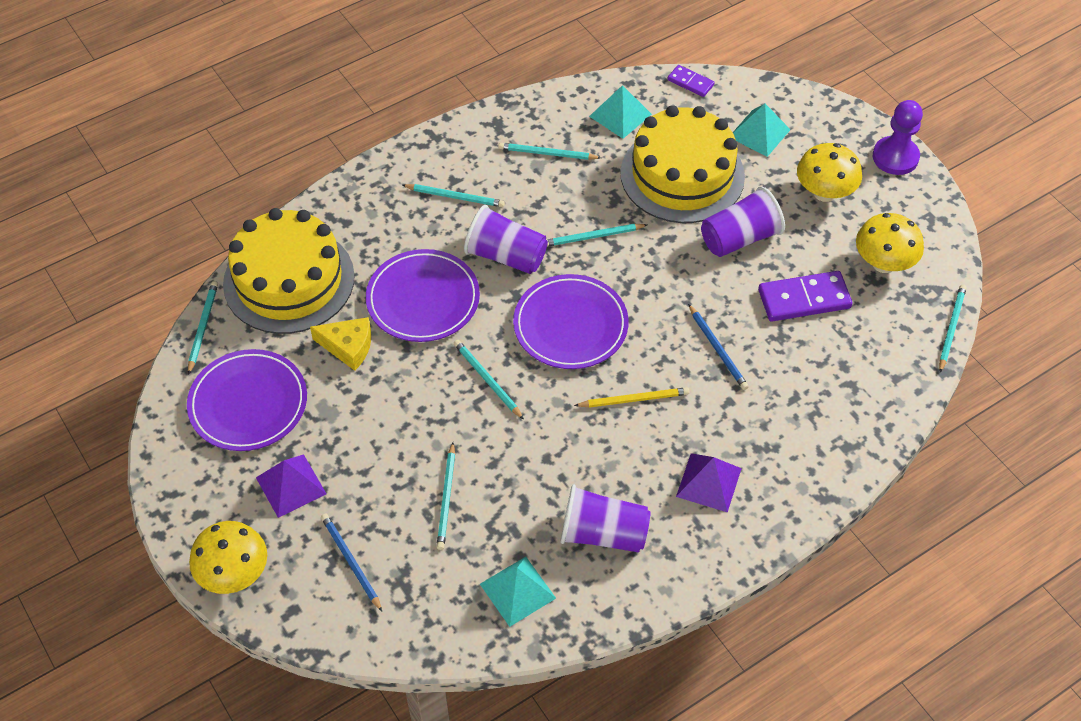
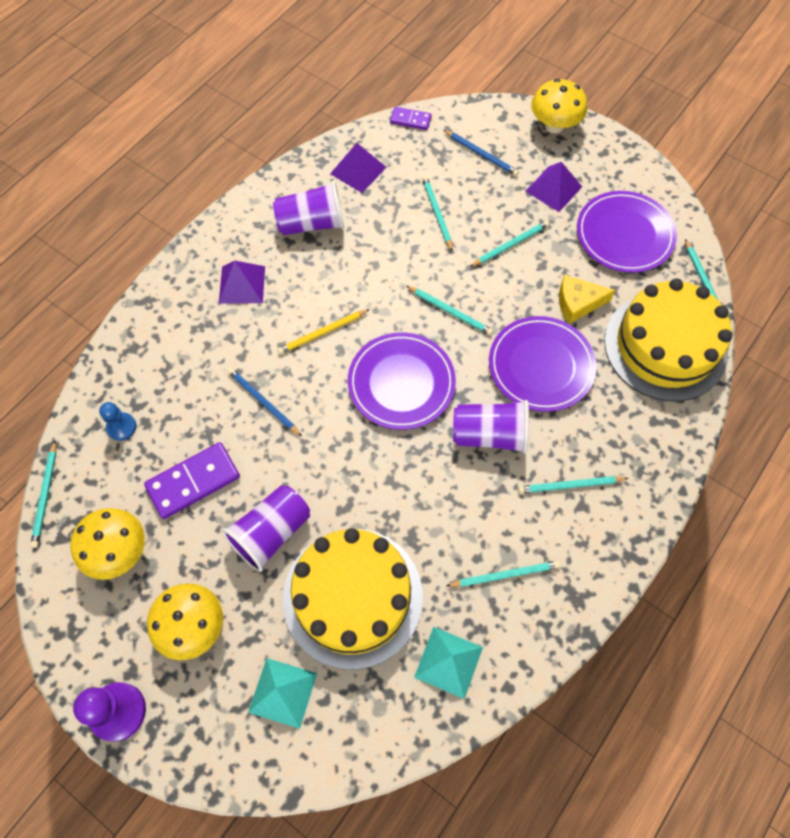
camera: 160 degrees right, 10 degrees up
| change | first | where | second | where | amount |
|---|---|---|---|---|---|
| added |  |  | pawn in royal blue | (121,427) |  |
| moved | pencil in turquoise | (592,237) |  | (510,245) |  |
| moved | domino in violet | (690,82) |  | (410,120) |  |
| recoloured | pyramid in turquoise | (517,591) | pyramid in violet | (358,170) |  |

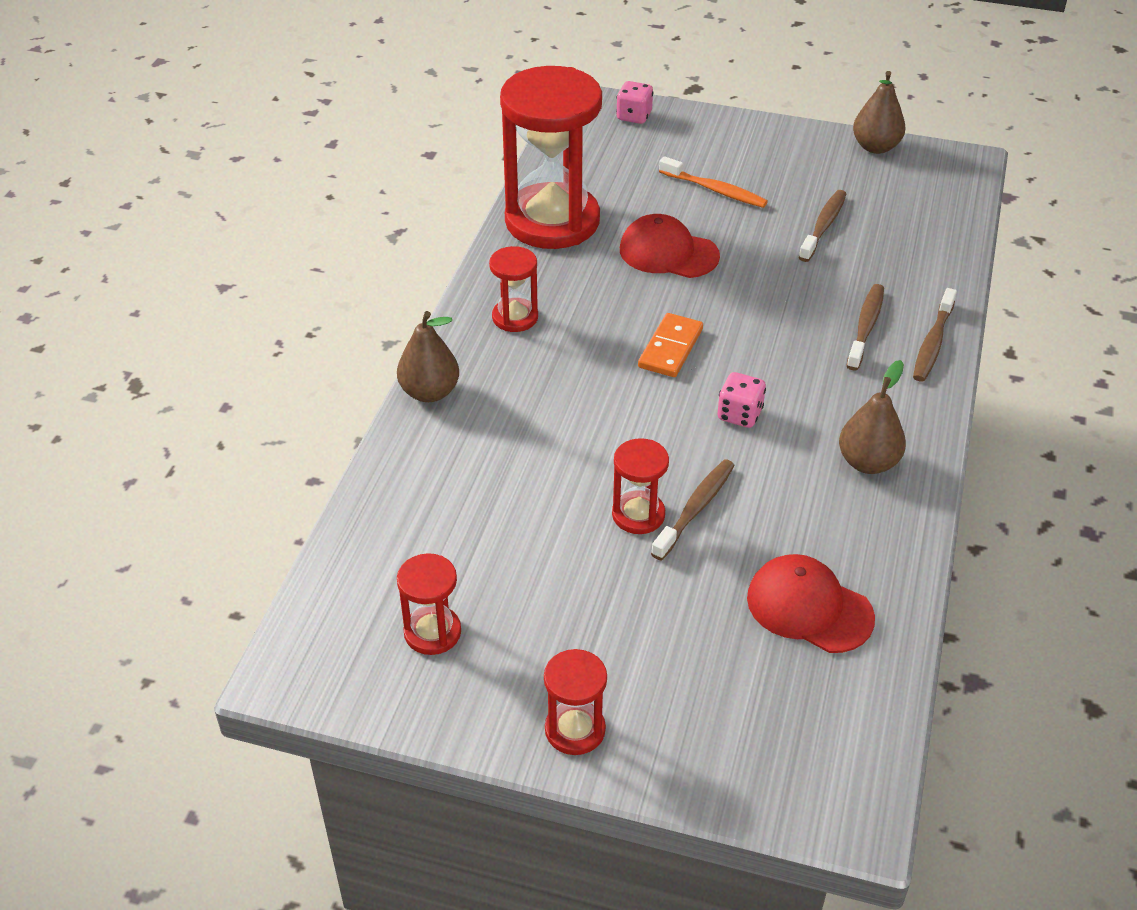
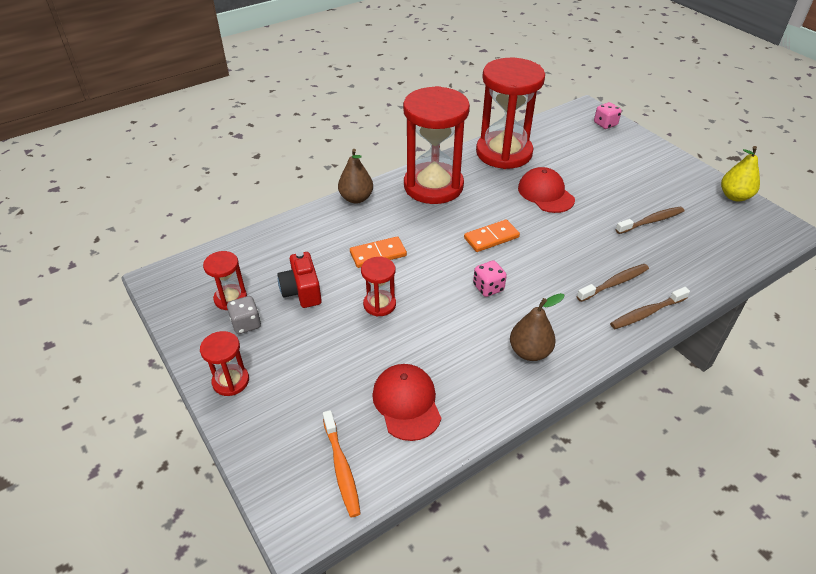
camera: 40 degrees right, 0 degrees up
| change | first | where | second | where | amount |
|---|---|---|---|---|---|
| removed | tooth brush in brown | (695,509) |  |  |  |
| added |  |  | dice in grey | (246,324) |  |
| added |  |  | compact camera in red | (302,291) |  |
| added |  |  | domino in orange | (378,254) |  |
| moved | tooth brush in orange | (715,190) |  | (341,468) |  |
| recoloured | toy pear in brown | (875,147) | toy pear in bright yellow | (734,196) |  |
| resized | hourglass in red | (515,317) |  | (433,186) | x2.22 |

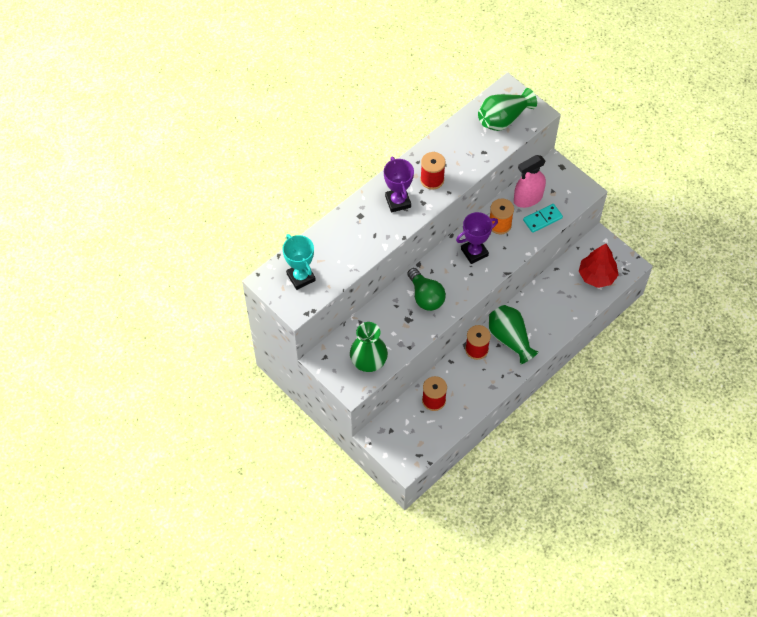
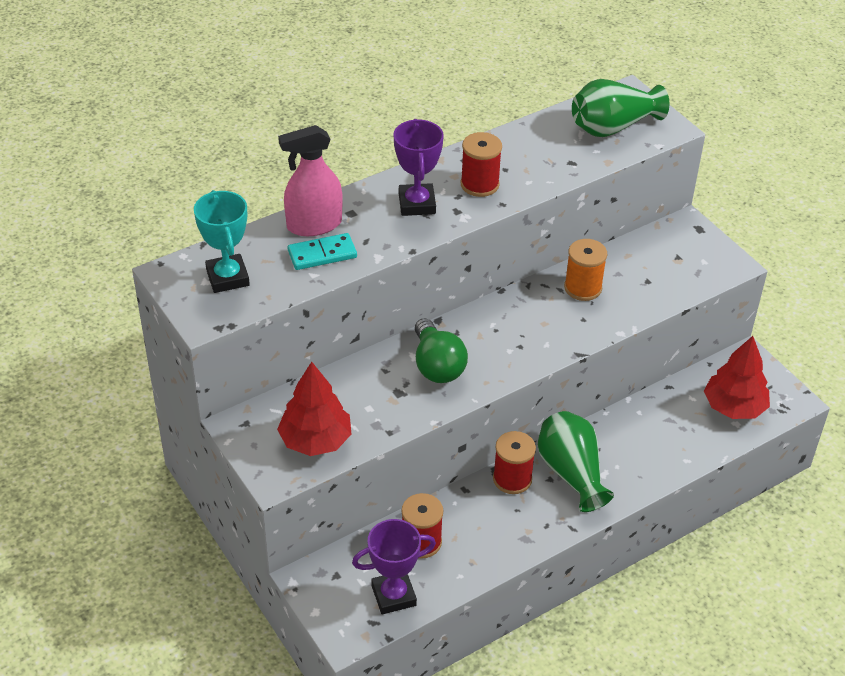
camera: 10 degrees right, 15 degrees down
| change | first | where | second | where | amount |
|---|---|---|---|---|---|
| moved | prize cup in violet | (474,252) |  | (393,595) |  |
| moved | spray cleaner in pink | (528,198) |  | (314,225) |  |
| moved | domino in turquoise | (542,219) |  | (322,254) |  |
| replaced | tall vase in emerald | (368,361) | toy tree in red | (315,440) |  |

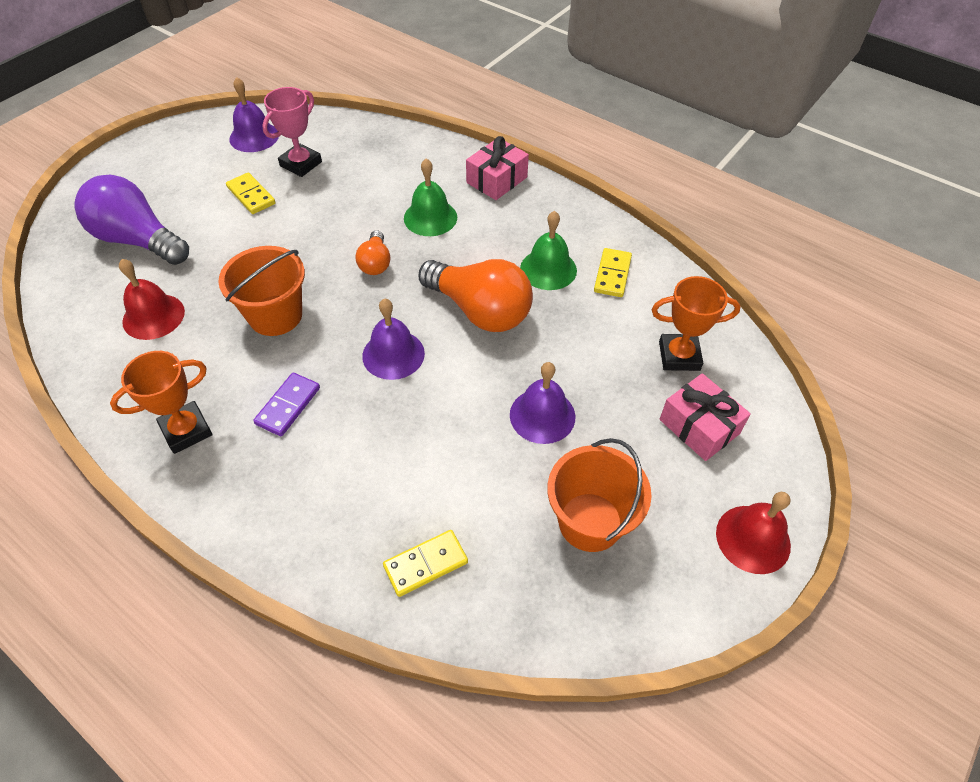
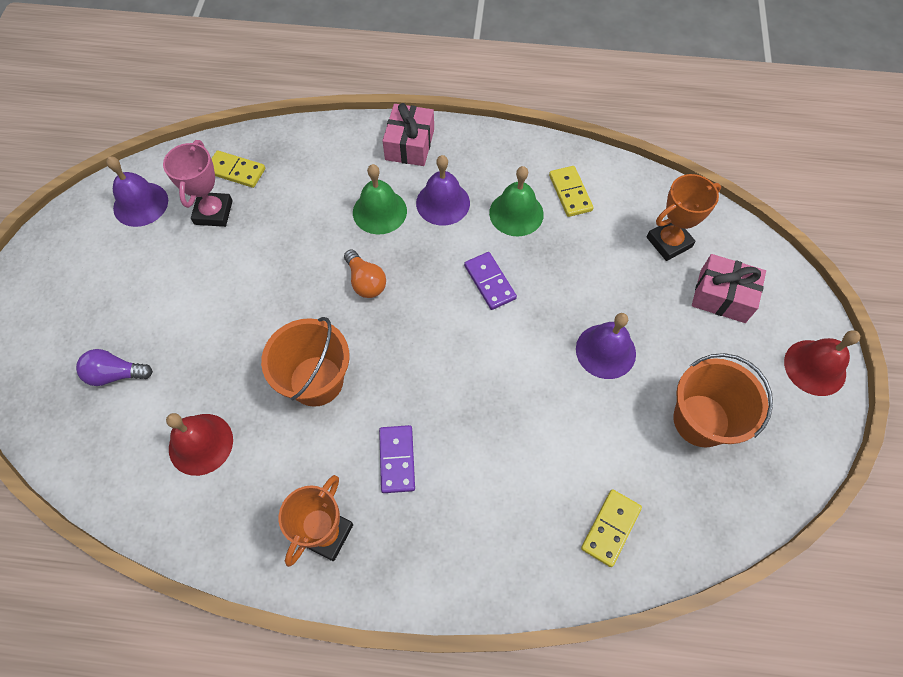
camera: 30 degrees left, 10 degrees up
| change | first | where | second | where | amount |
|---|---|---|---|---|---|
| moved | domino in bright yellow | (251,195) |  | (236,171) |  |
| moved | bell in violet | (393,354) |  | (443,203) |  |
| replaced | lightbulb in orange | (480,311) | domino in violet | (489,282) |  |
| resized | lightbulb in violet | (138,240) |  | (115,374) | x0.51 |

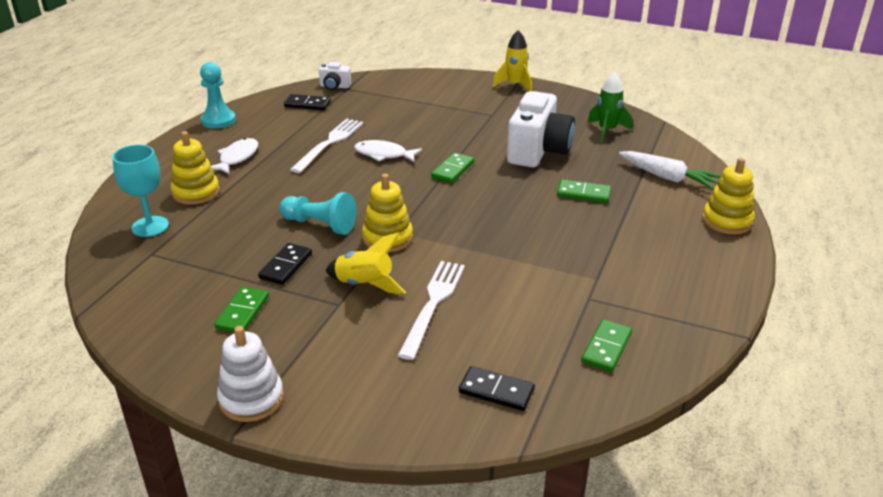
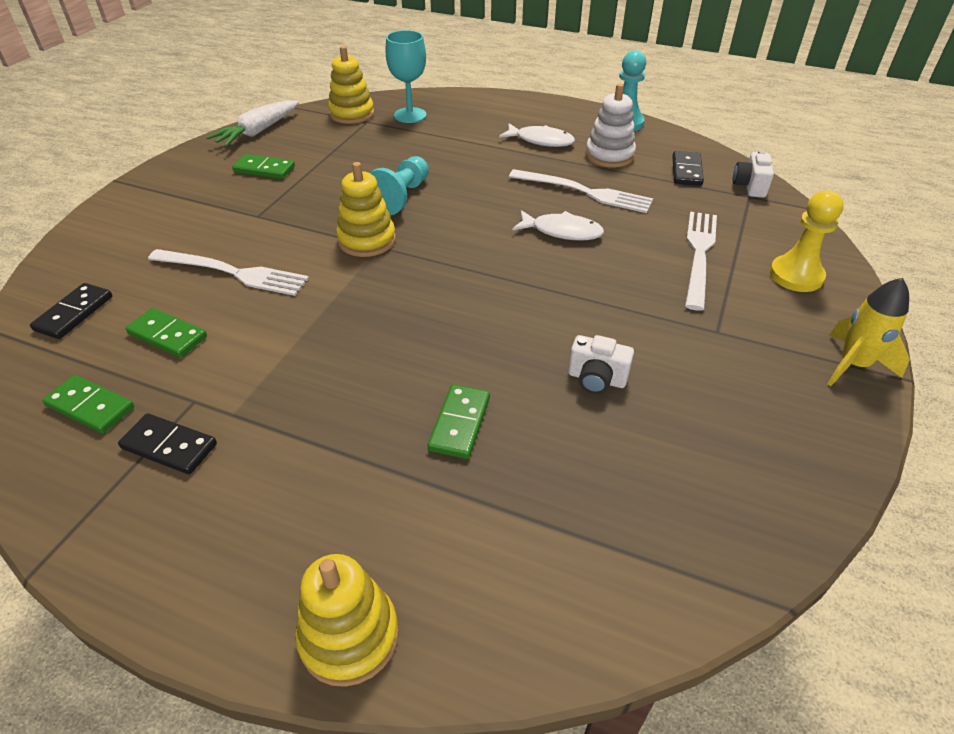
camera: 90 degrees right, 10 degrees up
| change | first | where | second | where | amount |
|---|---|---|---|---|---|
| removed | spaceship in bright yellow | (365,285) |  |  |  |
| removed | spaceship in emerald | (607,131) |  |  |  |
| added |  |  | fork in pure white | (699,254) |  |
| added |  |  | pawn in bright yellow | (796,275) |  |
| moved | stacking rings in bright yellow | (196,192) |  | (352,114) |  |
| moved | stacking rings in pure white | (251,399) |  | (609,155) |  |
| moved | domino in black | (286,266) |  | (169,446) |  |
| moved | domino in emerald | (453,170) |  | (167,335) |  |
| moved | carrot in pure white | (668,178) |  | (258,132) |  |
| turned | fish figure in pure white | (384,154) |  | (562,231) | 90 degrees clockwise |
| resized | compact camera in pure white | (538,151) |  | (596,379) | x0.47 |

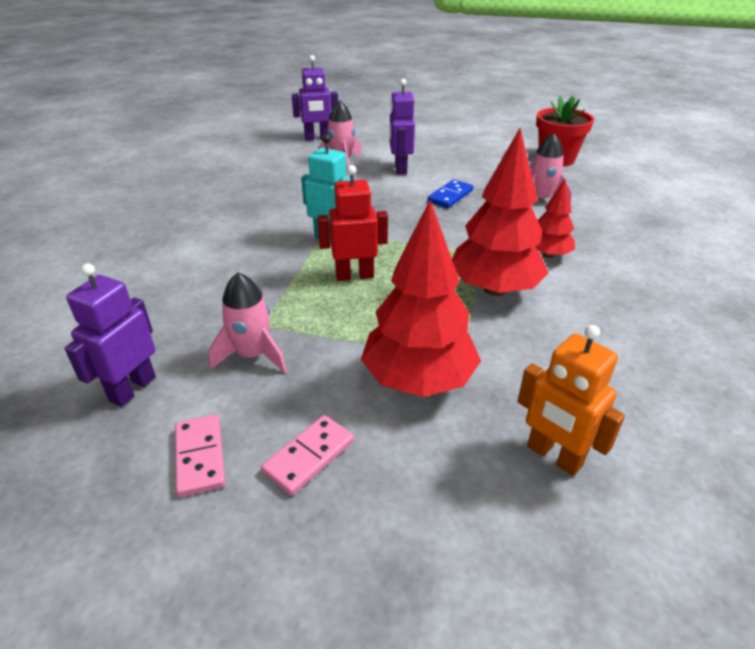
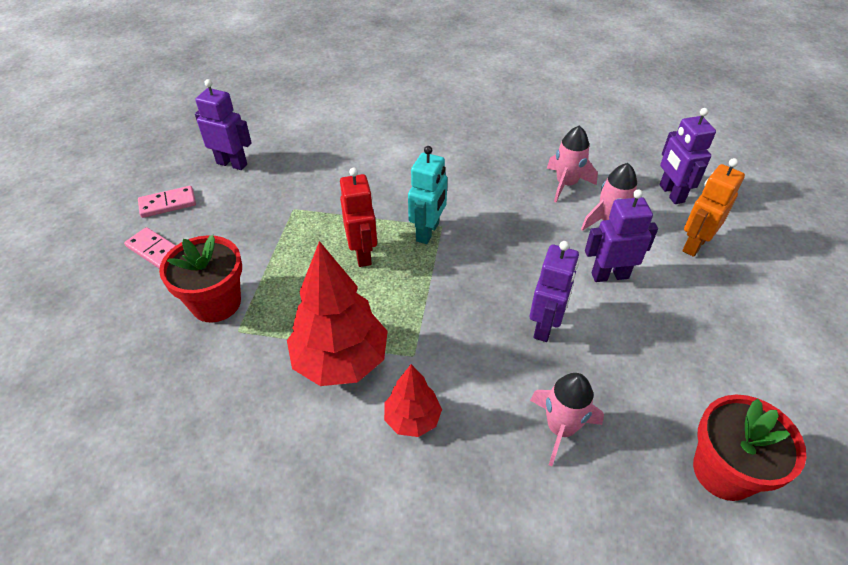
camera: 85 degrees right, 10 degrees up
| change | first | where | second | where | amount |
|---|---|---|---|---|---|
| moved | spaceship in pink | (253,355) |  | (566,184) |  |
| moved | robot in orange | (554,456) |  | (694,244) |  |
| replaced | toy tree in red | (418,380) | flower pot in red | (216,303) |  |
| replaced | domino in royal blue | (450,196) | robot in violet | (545,326) |  |

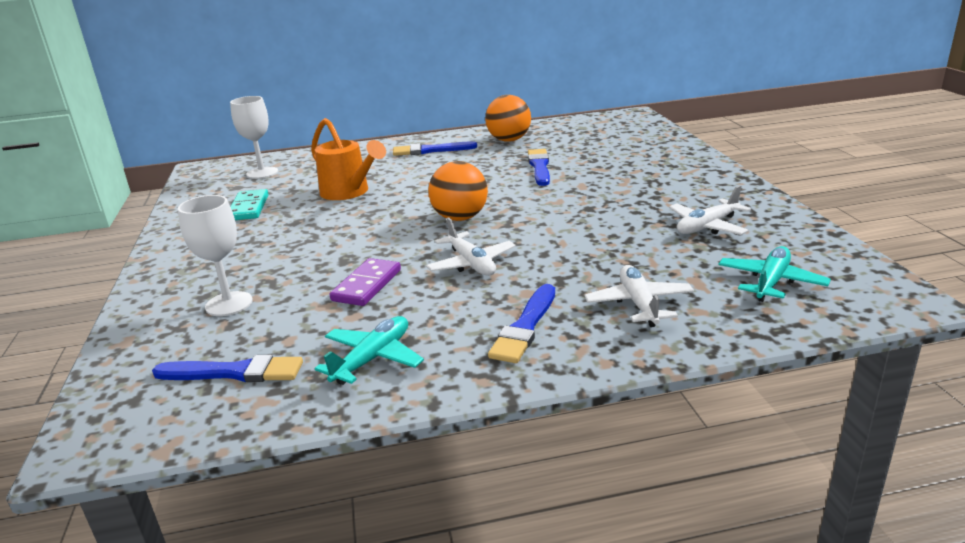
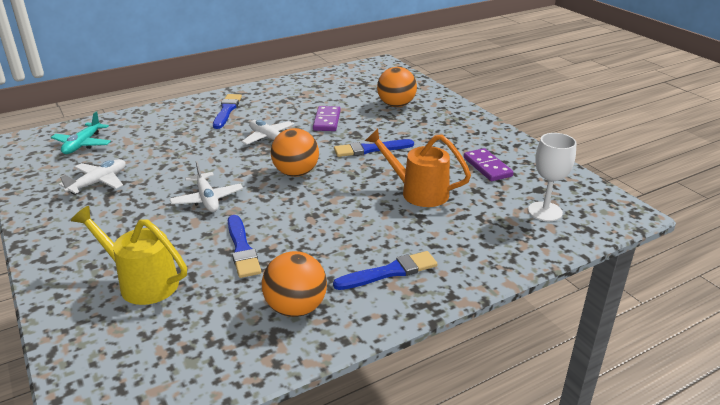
camera: 160 degrees right, 5 degrees up
| change | first | where | second | where | amount |
|---|---|---|---|---|---|
| removed | toy plane in turquoise | (372,359) |  |  |  |
| added |  |  | sprinkling can in bright yellow | (142,282) |  |
| moved | brush in royal blue | (234,372) |  | (370,149) |  |
| moved | toy plane in pure white | (639,304) |  | (207,199) |  |
| replaced | goblet in pure white | (229,304) | ball in orange | (396,105) |  |
| recoloured | domino in turquoise | (248,208) | domino in violet | (487,167) |  |

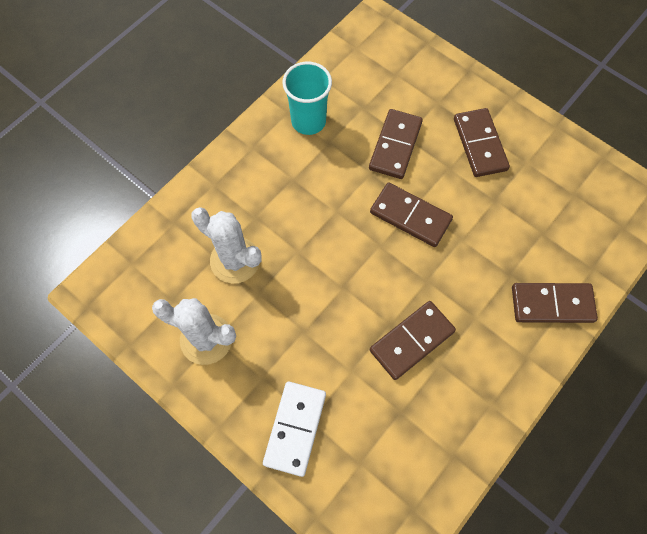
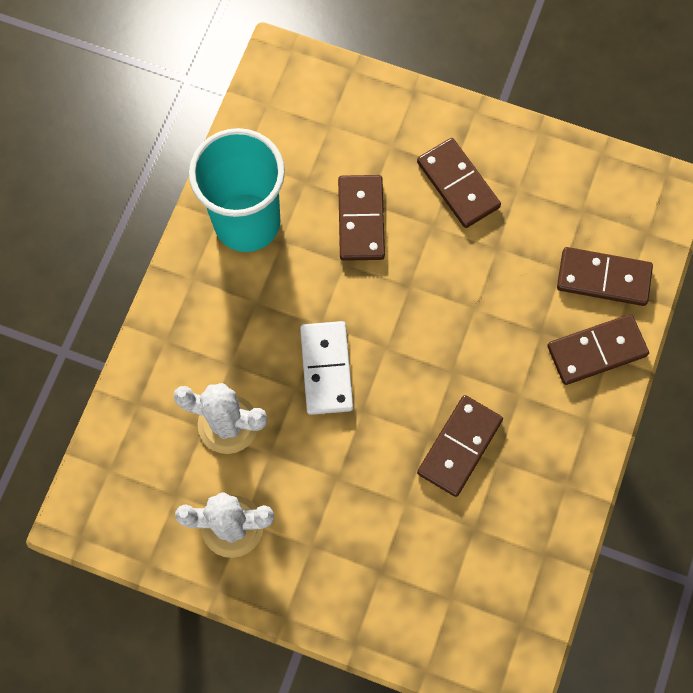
camera: 20 degrees left, 5 degrees up
| change | first | where | second | where | amount |
|---|---|---|---|---|---|
| moved | domino in pure white | (295,428) |  | (326,369) |  |
| moved | domino in brown | (410,216) |  | (603,278) |  |
| resized | tumbler in turquoise | (308,121) |  | (247,222) | x1.52 |

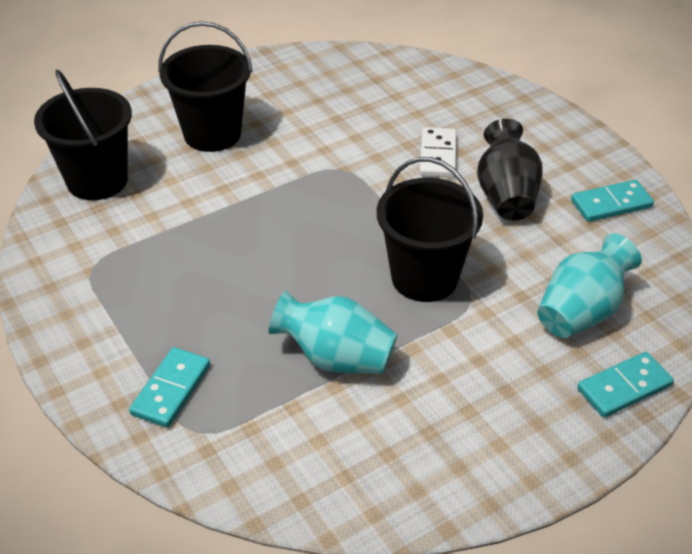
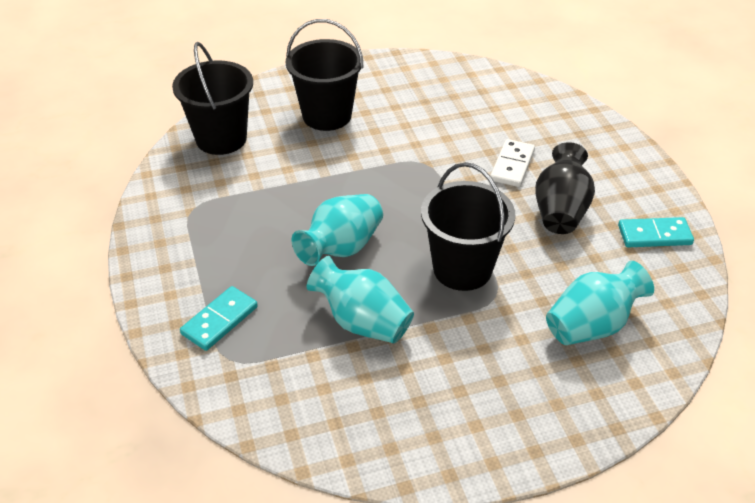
camera: 15 degrees right, 0 degrees up
| change | first | where | second | where | amount |
|---|---|---|---|---|---|
| removed | domino in turquoise | (624,387) |  |  |  |
| added |  |  | tall vase in turquoise | (341,248) |  |

